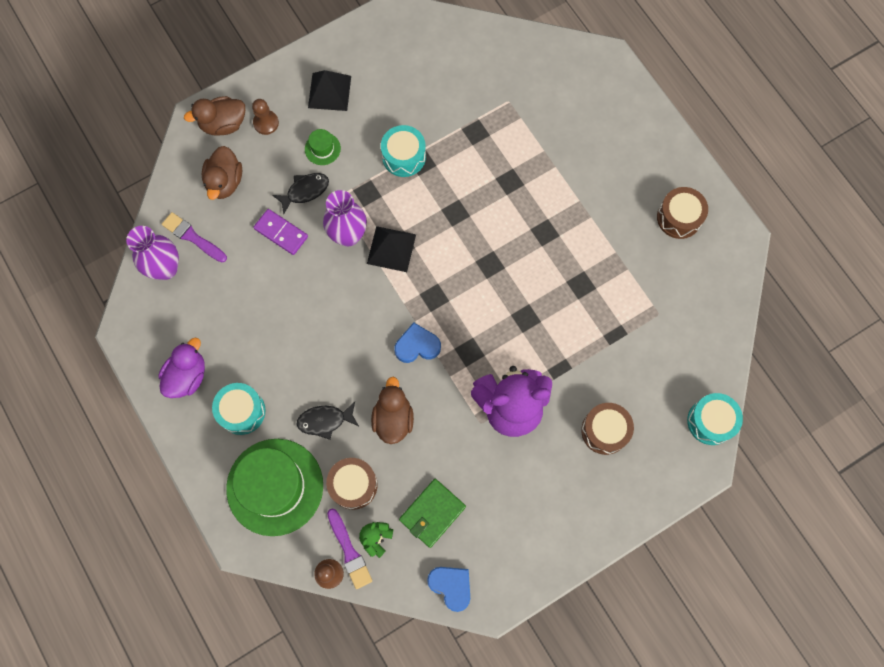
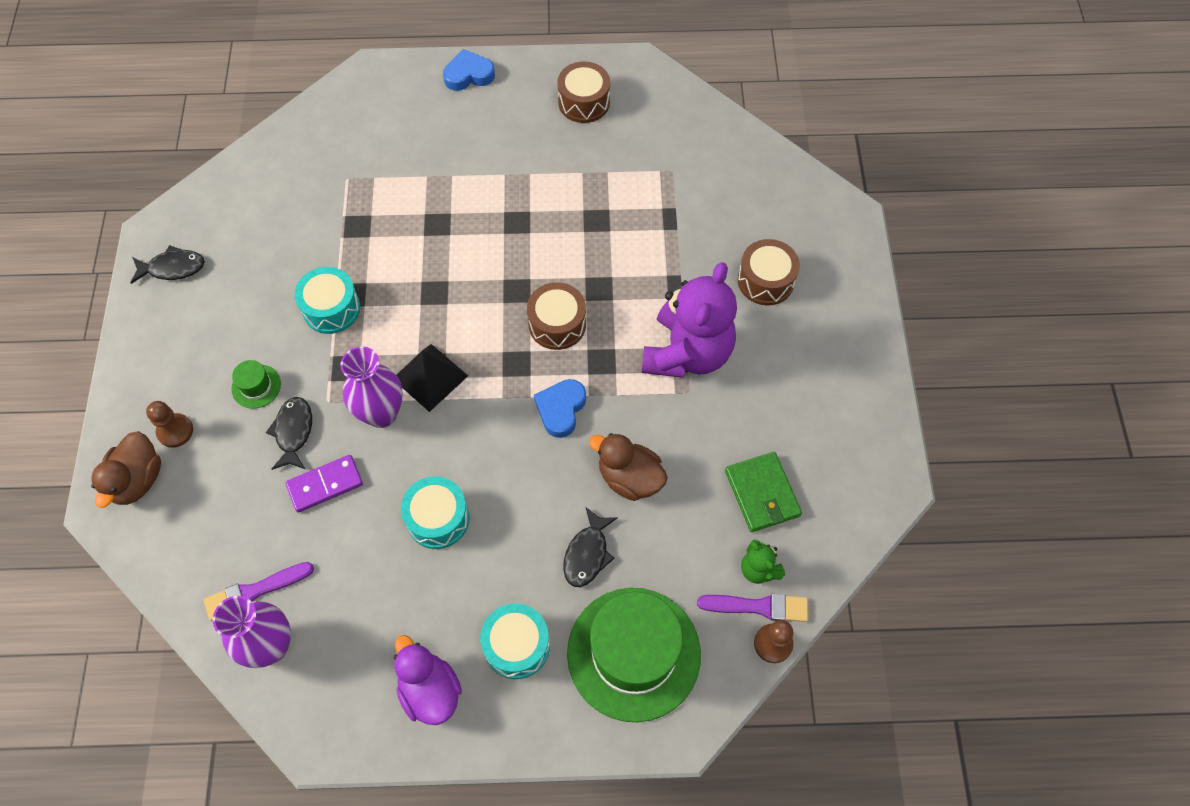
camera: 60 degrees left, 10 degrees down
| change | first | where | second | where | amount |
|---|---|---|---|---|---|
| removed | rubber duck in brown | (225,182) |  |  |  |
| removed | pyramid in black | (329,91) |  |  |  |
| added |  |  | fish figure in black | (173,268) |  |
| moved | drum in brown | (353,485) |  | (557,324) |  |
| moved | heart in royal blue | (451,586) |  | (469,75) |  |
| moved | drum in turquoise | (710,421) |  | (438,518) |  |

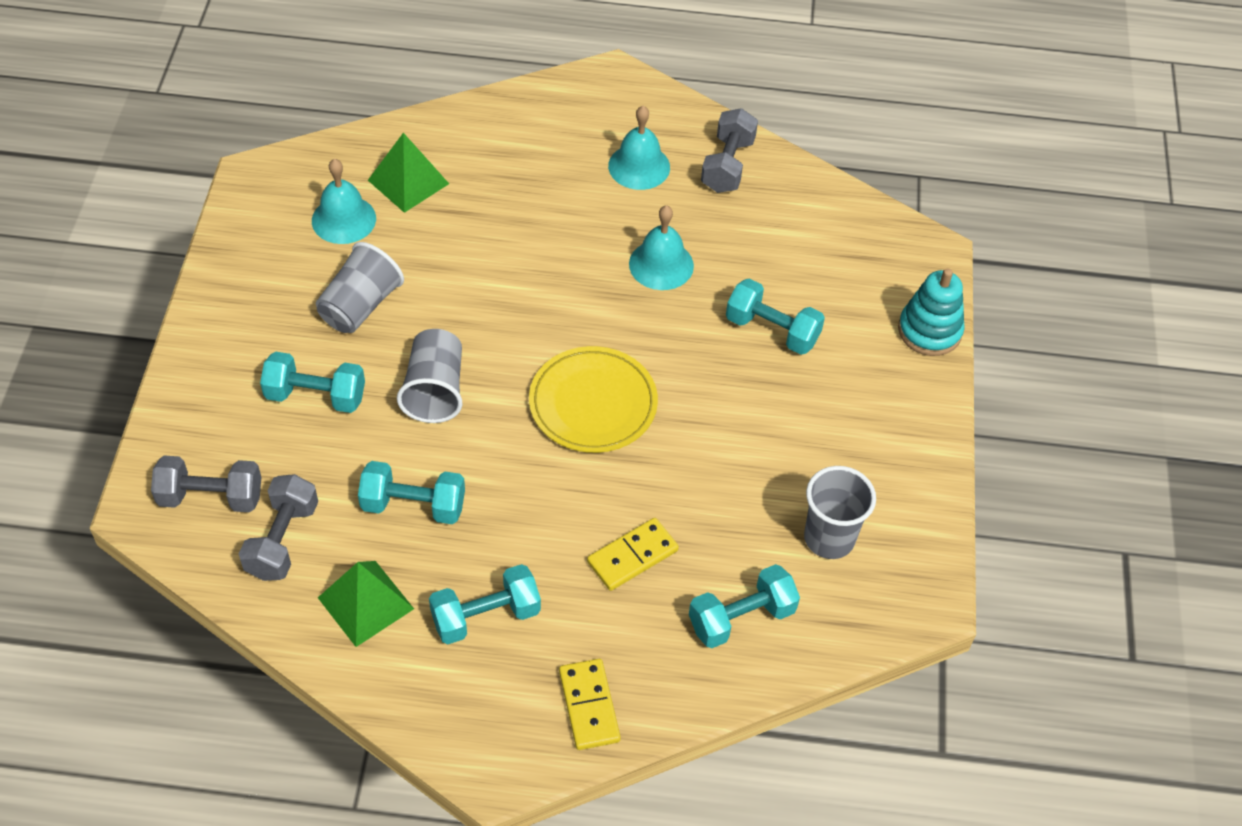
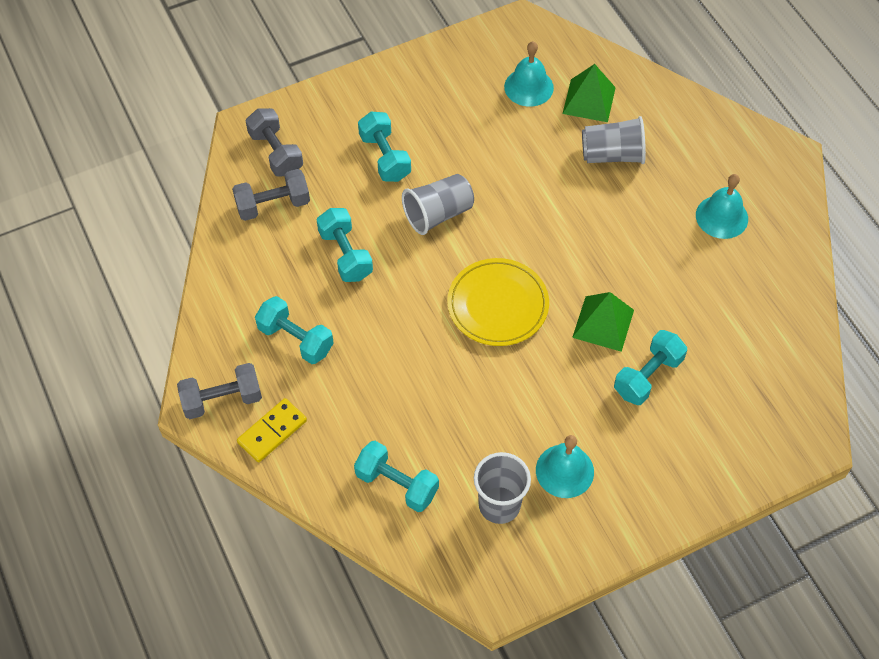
camera: 60 degrees right, 5 degrees up
| change | first | where | second | where | amount |
|---|---|---|---|---|---|
| removed | domino in bright yellow | (632,556) |  |  |  |
| removed | stacking rings in turquoise | (929,331) |  |  |  |
| moved | tumbler in grey | (360,306) |  | (612,155) |  |
| moved | pyramid in emerald | (366,603) |  | (603,323) |  |
| moved | bell in turquoise | (661,264) |  | (564,471) |  |
| moved | hand weight in grey | (727,165) |  | (222,400) |  |
| turned | hand weight in turquoise | (772,330) |  | (648,376) | 45 degrees clockwise |

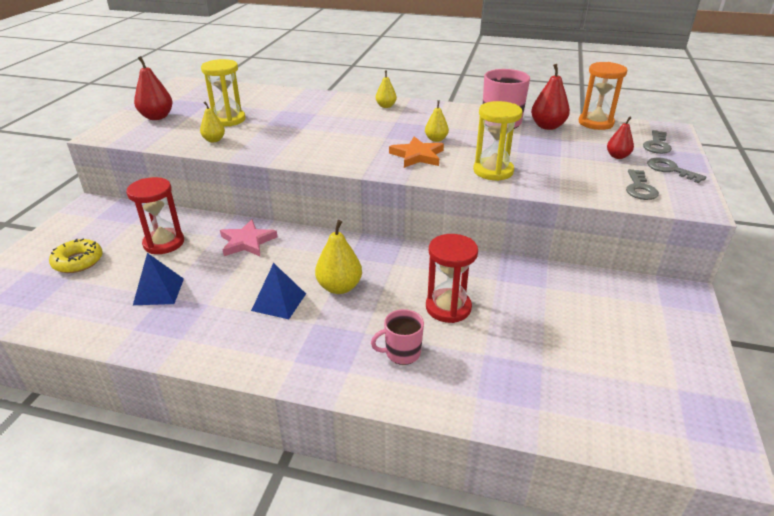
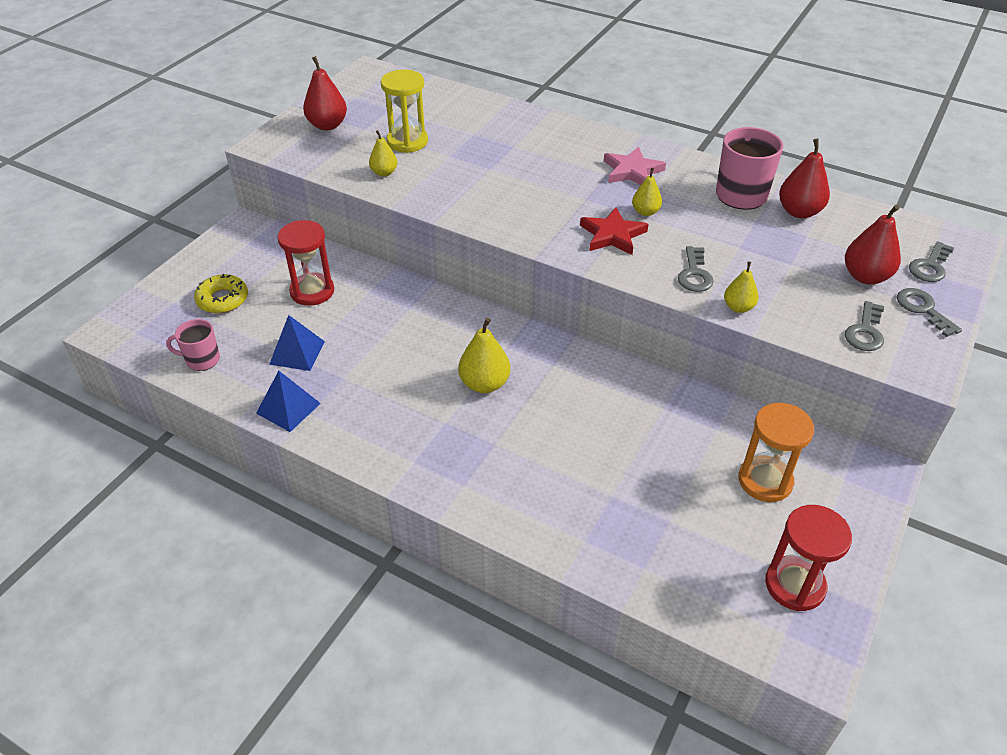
camera: 15 degrees right, 10 degrees up
| change | first | where | second | where | amount |
|---|---|---|---|---|---|
| moved | star in pink | (247,242) |  | (632,171) |  |
| moved | pyramid in royal blue | (279,302) |  | (288,408) |  |
| moved | coffee mug in pink | (402,353) |  | (202,360) |  |
| moved | toy pear in bright yellow | (386,106) |  | (738,307) |  |
| moved | hourglass in red | (448,307) |  | (794,585) |  |
| moved | hourglass in orange | (595,123) |  | (765,481) |  |
| replaced | hourglass in bright yellow | (493,171) | door key in grey | (694,274) |  |
| recoloured | star in orange | (417,156) | star in red | (612,235) |  |
| resized | toy pear in red | (617,156) |  | (865,276) | x1.62 |

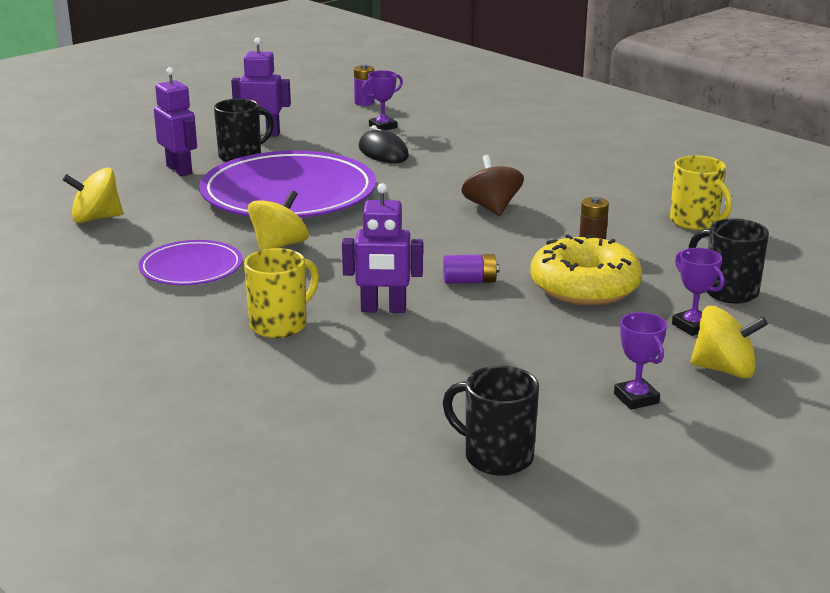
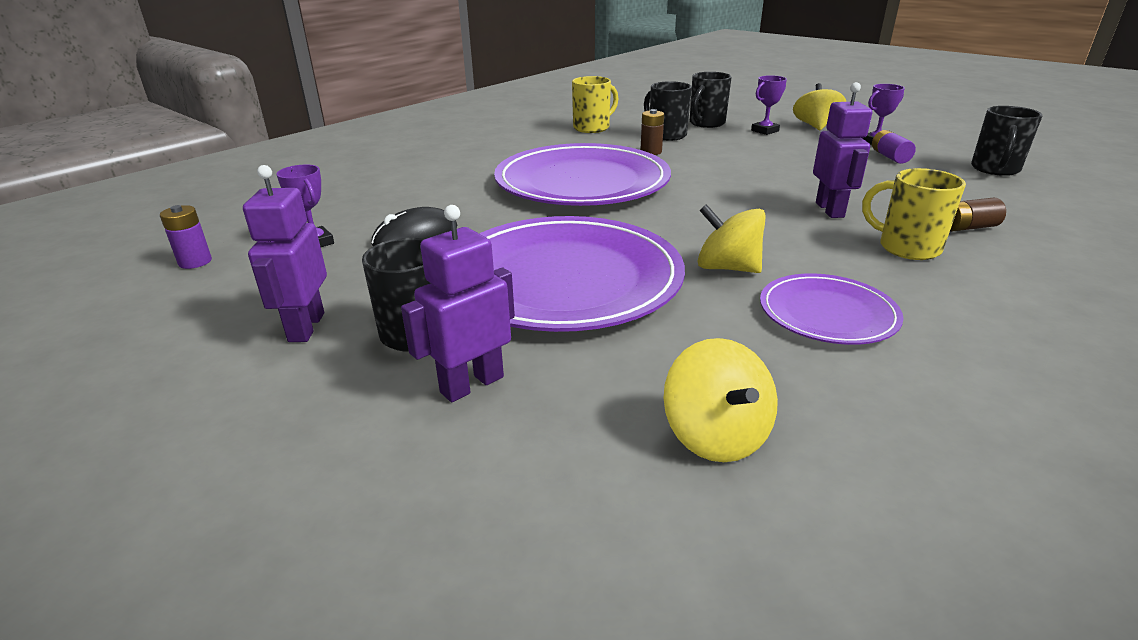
camera: 95 degrees left, 5 degrees up
| change | first | where | second | where | amount |
|---|---|---|---|---|---|
| removed | doughnut in bright yellow | (584,286) |  |  |  |
| added |  |  | coffee mug in black | (666,135) |  |
| added |  |  | power cell in brown | (967,227) |  |
| moved | power cell in violet | (470,281) |  | (890,157) |  |
| replaced | whirligig in brown | (492,208) | flat dish in violet | (582,182) |  |

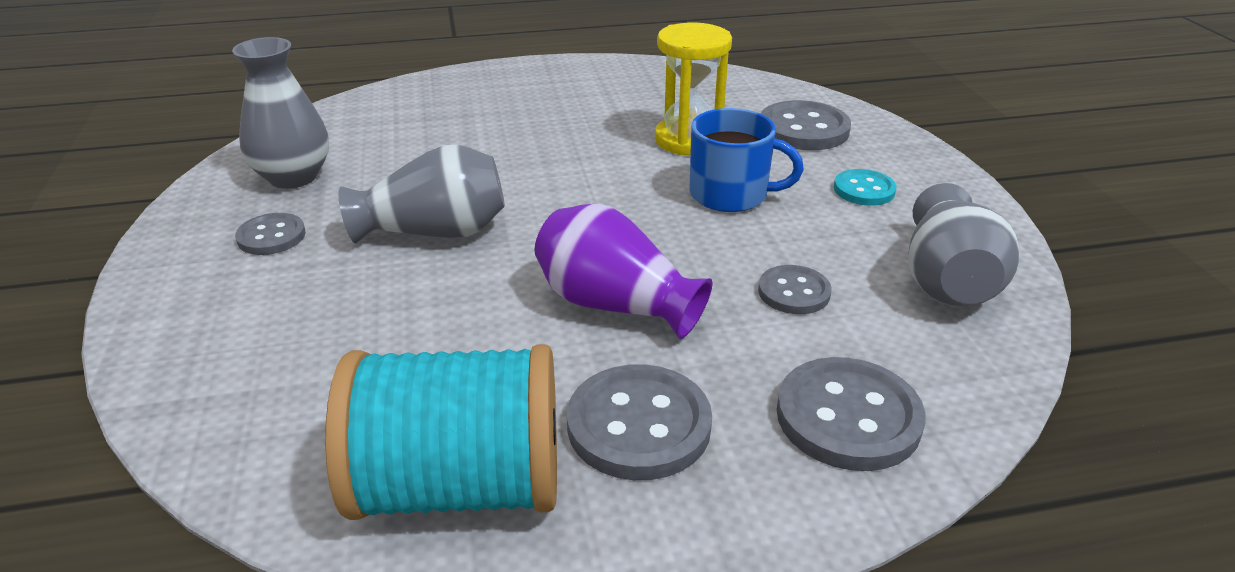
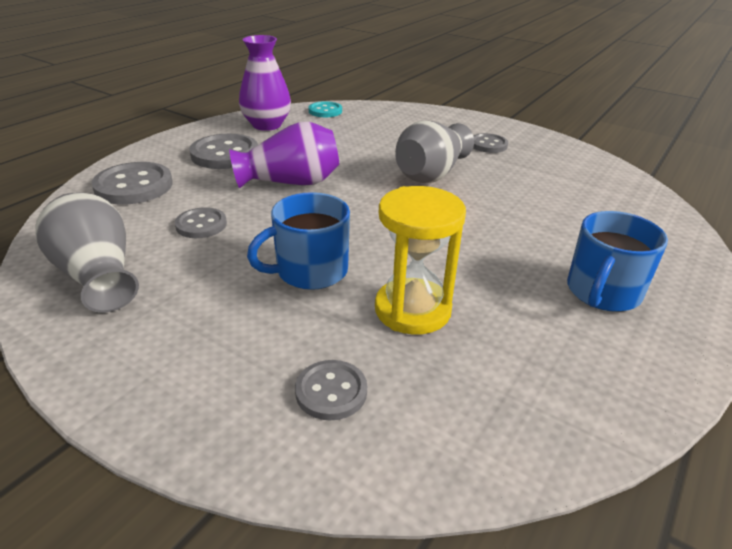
camera: 135 degrees right, 0 degrees up
| change | first | where | second | where | amount |
|---|---|---|---|---|---|
| removed | tall vase in grey | (293,177) |  |  |  |
| added |  |  | coffee mug in royal blue | (602,292) |  |
| moved | sewing button in turquoise | (864,190) |  | (325,111) |  |
| replaced | spool in turquoise | (460,486) | tall vase in violet | (267,125) |  |
| resized | sewing button in grey | (803,129) |  | (331,391) | x0.60 |

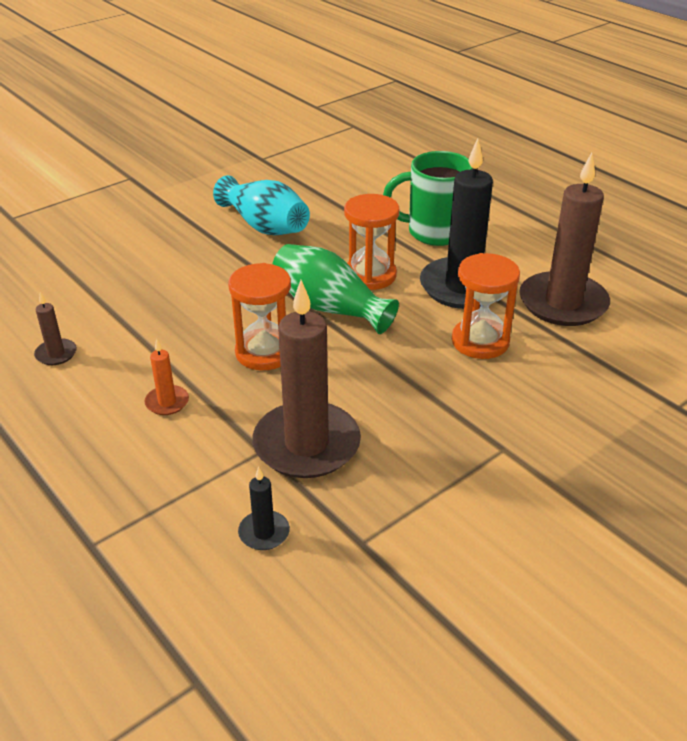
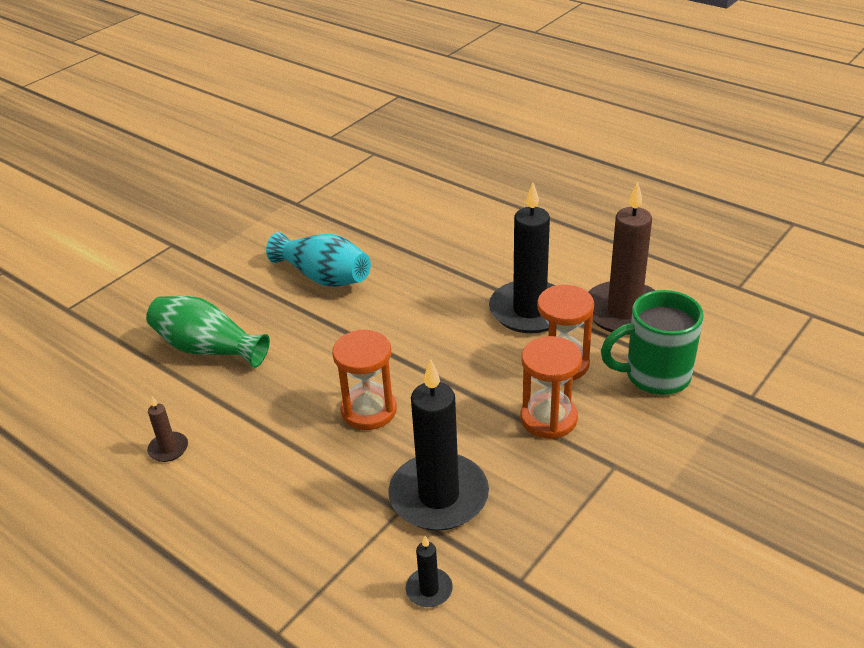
camera: 10 degrees left, 0 degrees up
| change | first | where | second | where | amount |
|---|---|---|---|---|---|
| removed | wax candle in orange | (167,402) |  |  |  |
| moved | tall vase in emerald | (329,307) |  | (208,348) |  |
| moved | hourglass in orange | (370,275) |  | (548,418) |  |
| moved | coffee mug in emerald | (433,232) |  | (654,376) |  |
| recoloured | wax candle in brown | (306,444) | wax candle in black | (439,496) |  |

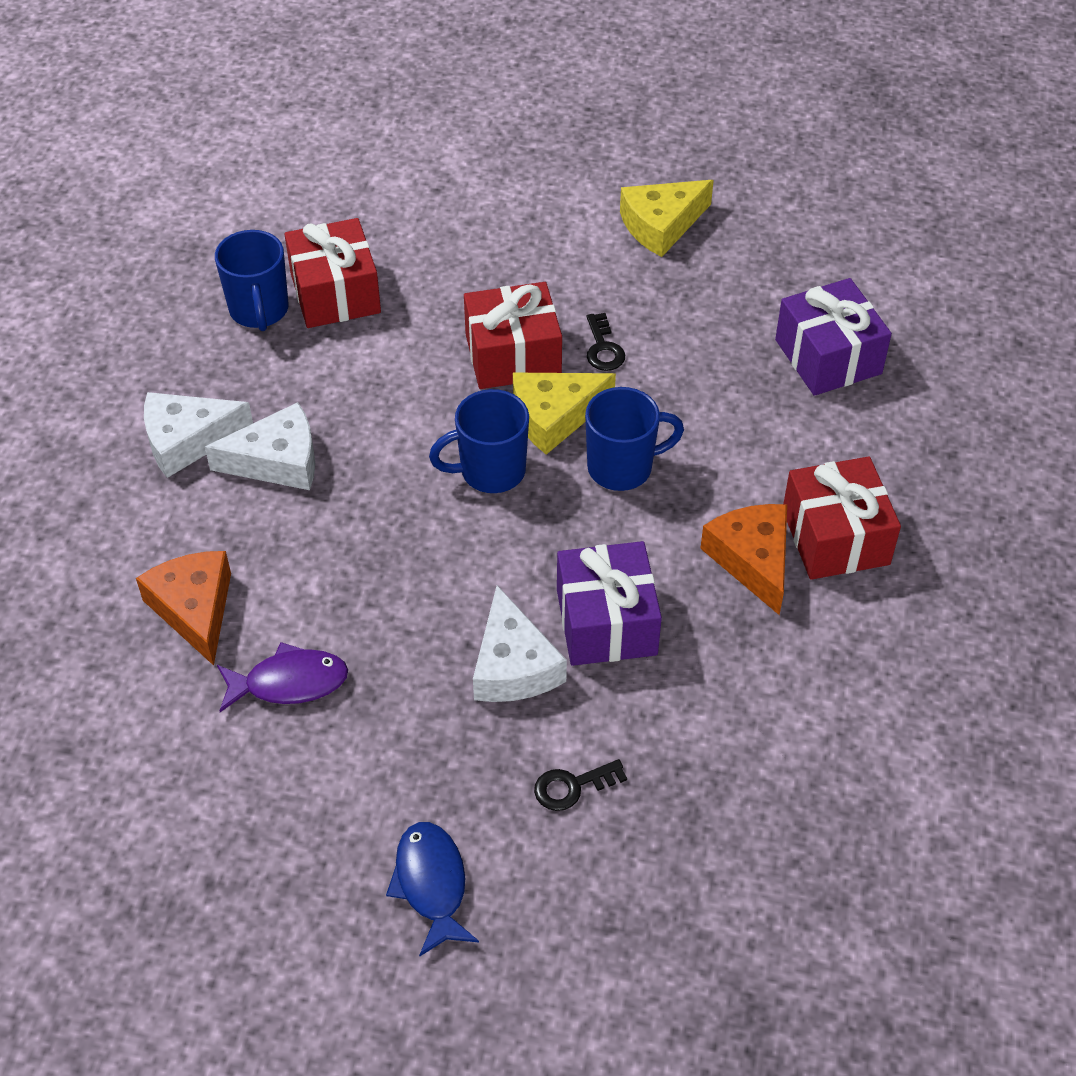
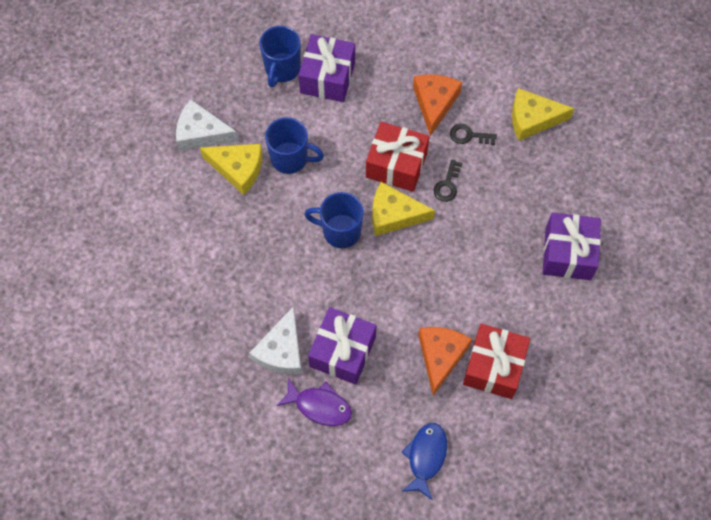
camera: 30 degrees right, 15 degrees up
| change | first | where | second | where | amount |
|---|---|---|---|---|---|
| moved | cheese wedge in orange | (194,609) |  | (434,103) |  |
| moved | fish figure in violet | (289,682) |  | (319,406) |  |
| moved | fish figure in royal blue | (431,884) |  | (426,457) |  |
| moved | door key in black | (572,786) |  | (469,136) |  |
| moved | coffee mug in royal blue | (622,467) |  | (290,159) |  |
| recoloured | cheese wedge in pure white | (277,461) | cheese wedge in bright yellow | (238,169) |  |
| recoloured | gift in red | (335,293) | gift in violet | (327,77) |  |

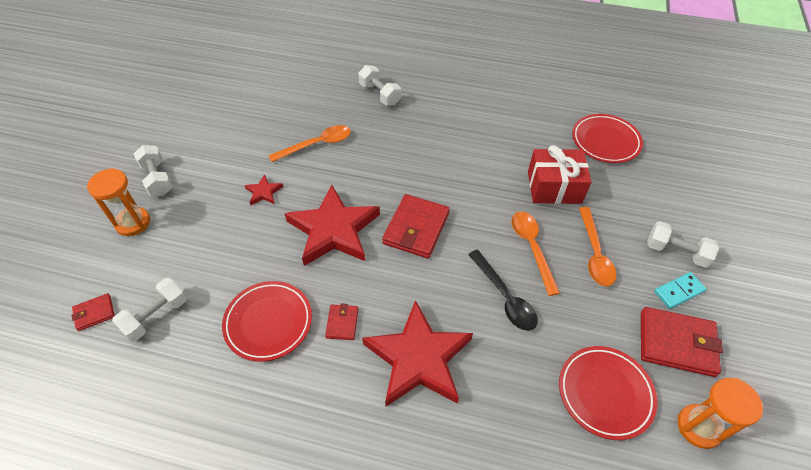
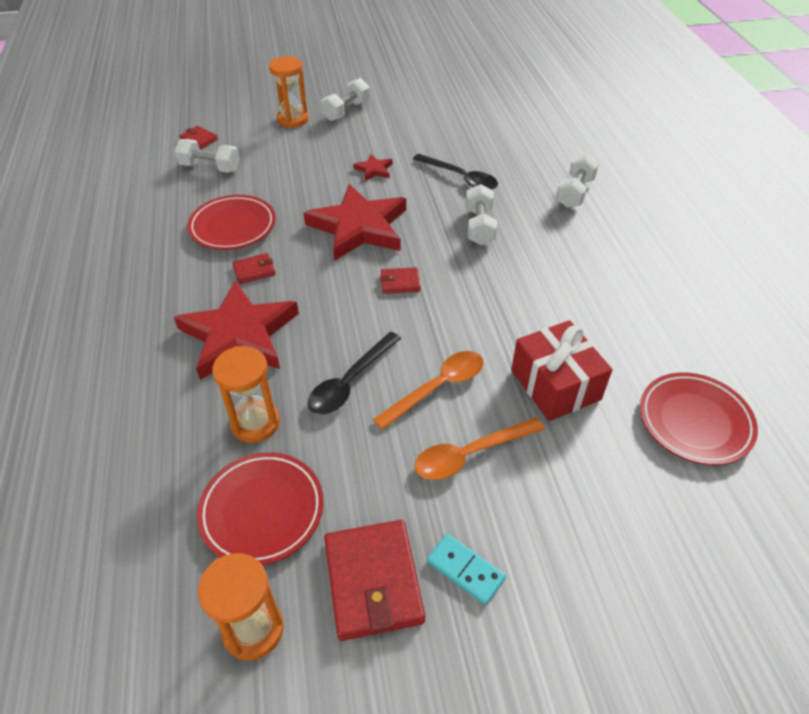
camera: 65 degrees right, 5 degrees down
| change | first | where | second | where | amount |
|---|---|---|---|---|---|
| added |  |  | hourglass in orange | (255,423) |  |
| moved | hand weight in pure white | (676,252) |  | (479,226) |  |
| recoloured | spoon in orange | (317,144) | spoon in black | (460,178) |  |
| resized | card wallet in red | (416,228) |  | (400,282) | x0.51 |

